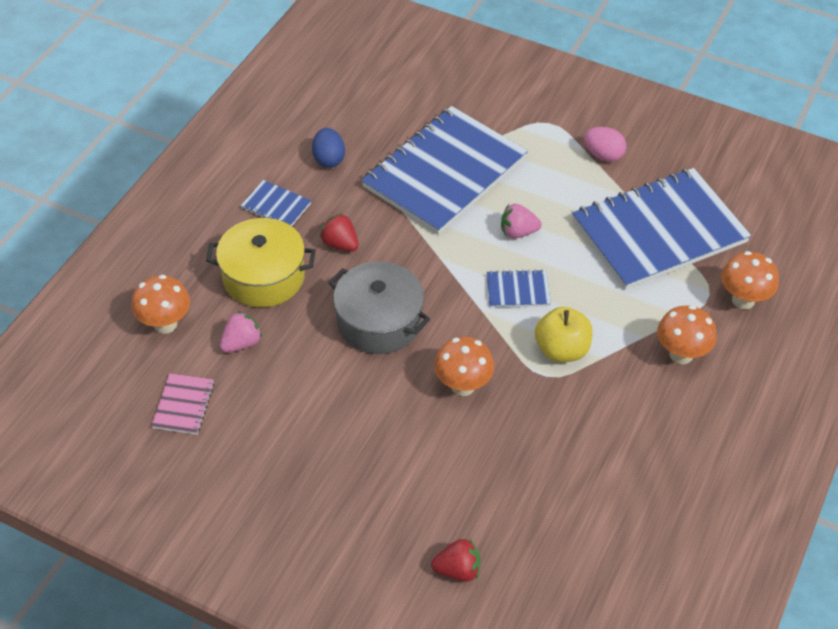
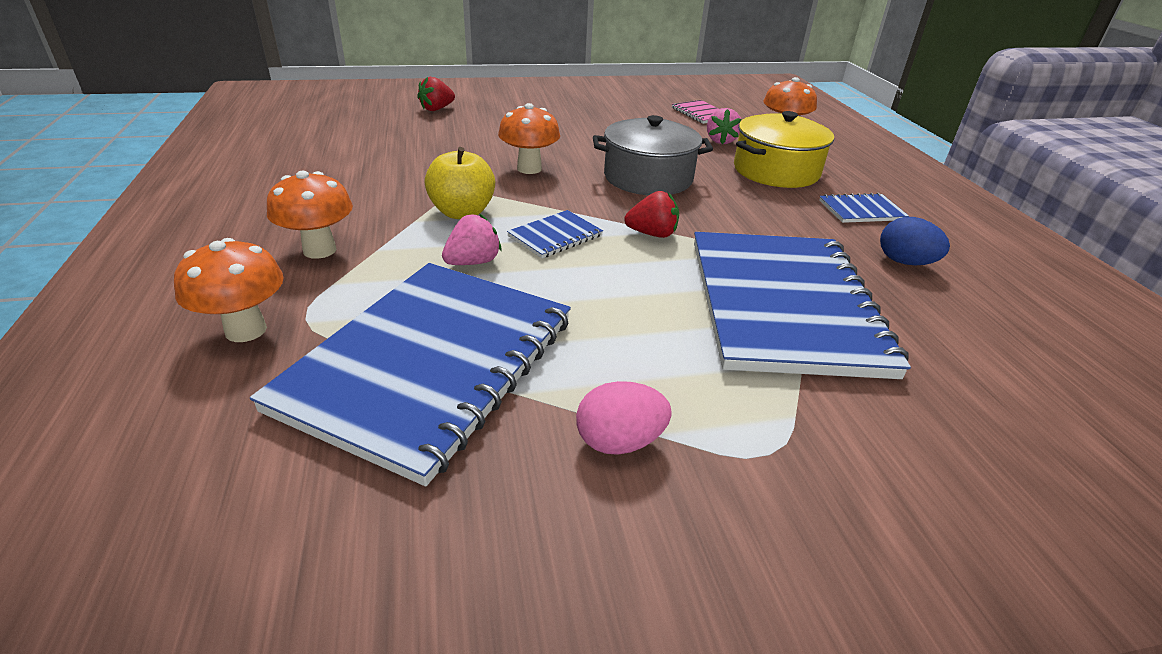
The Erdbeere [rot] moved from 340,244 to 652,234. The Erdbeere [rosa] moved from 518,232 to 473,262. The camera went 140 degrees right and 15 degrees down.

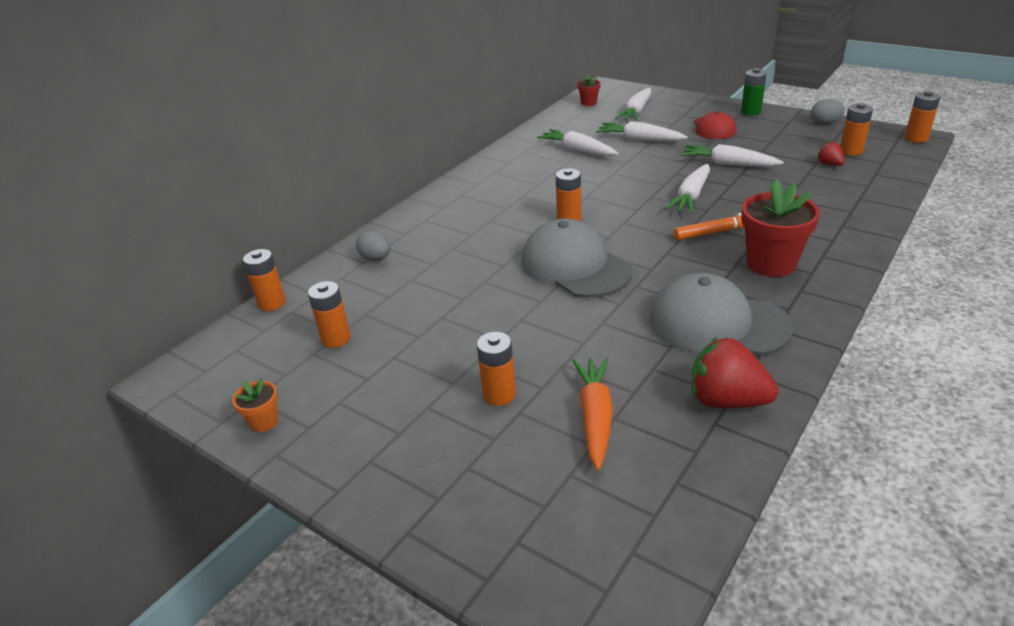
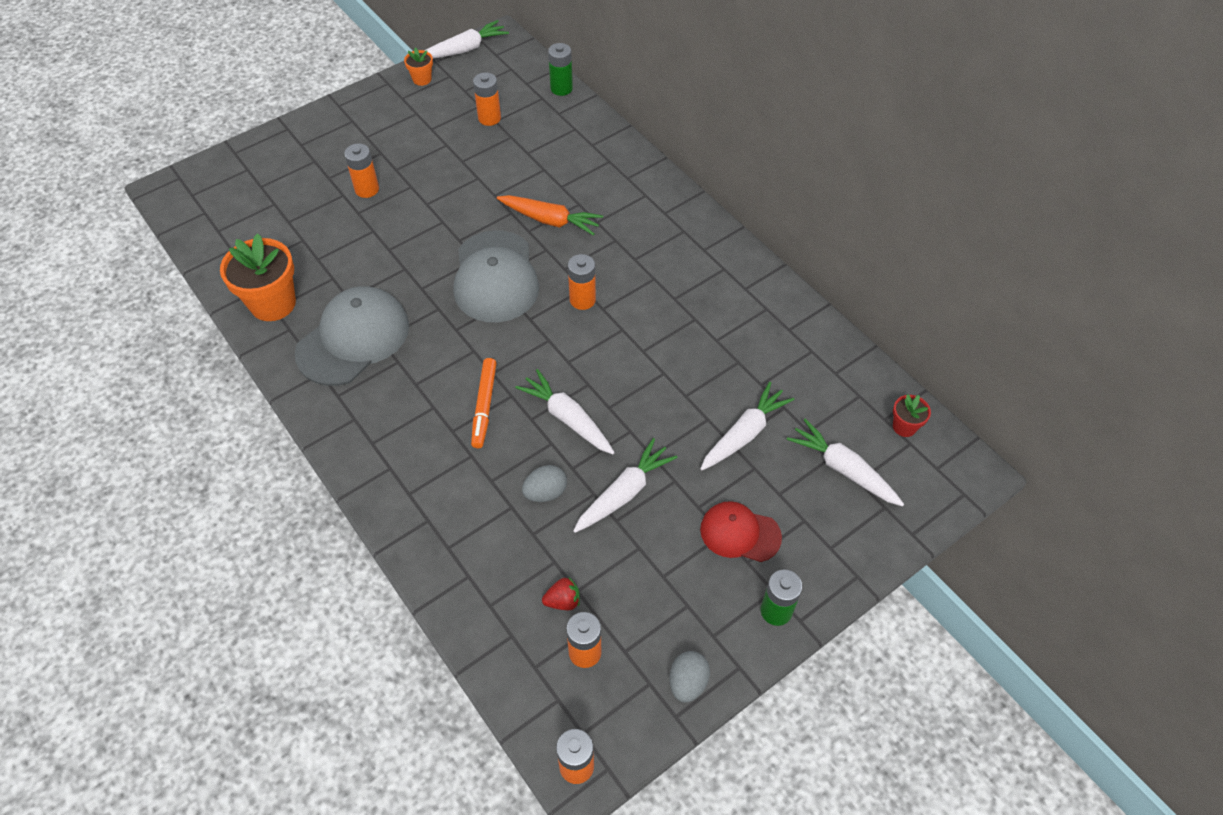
The Blumentopf [rot] at 771,263 disappeared. The Ei [grau] moved from 376,258 to 545,492. The Karotte [weiß] moved from 578,150 to 464,49. The Karotte [orange] moved from 595,417 to 550,220. The Erdbeere [rot] at 726,400 was replaced by the Blumentopf [orange] at 273,303. The Batterie [orange] at 272,303 became the Batterie [grün] at 561,88. The Kappe [grau] at 574,266 turned 105 degrees clockwise. The camera went 105 degrees right and 20 degrees up.

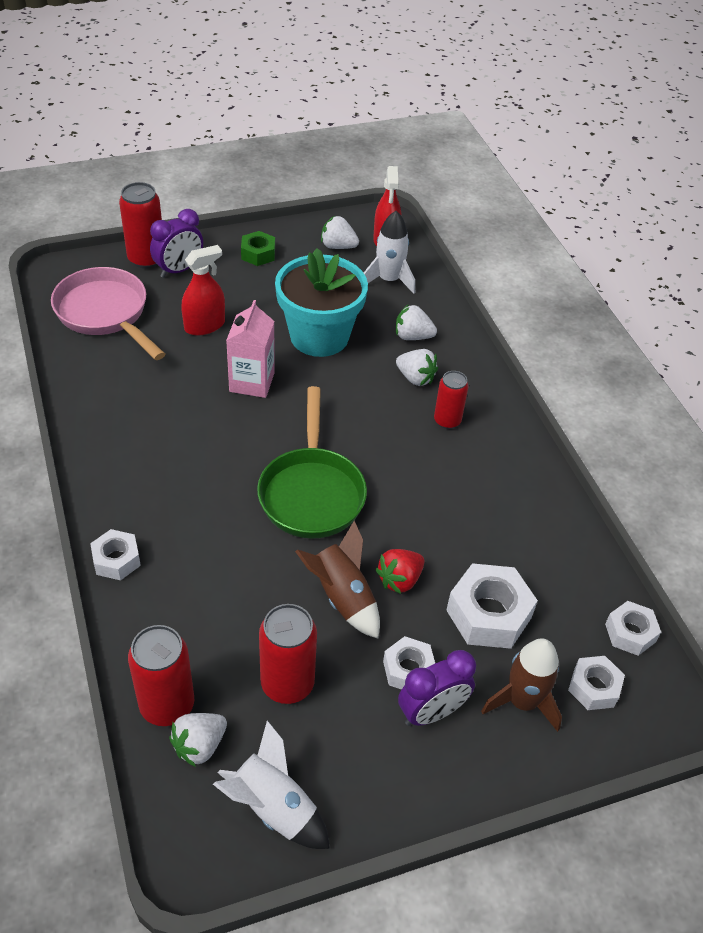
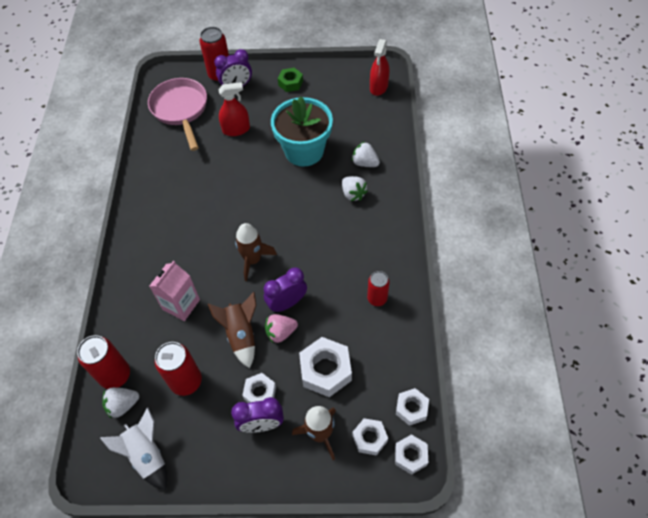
The Erdbeere [weiß] at 338,246 disappeared. The Rakete [weiß] at 389,280 disappeared. The Wecker [lila] at 287,303 appeared. The Sechskantmutter [weiß] moved from 116,560 to 410,456. The Getränkekarton [rosa] moved from 252,382 to 181,304. The Dose [rot] moved from 447,420 to 377,298. The Pfanne [grün] at 311,492 was replaced by the Rakete [braun] at 253,260. The Erdbeere [rot] at 399,580 became the Erdbeere [rosa] at 281,332. The camera went 25 degrees right and 10 degrees up.

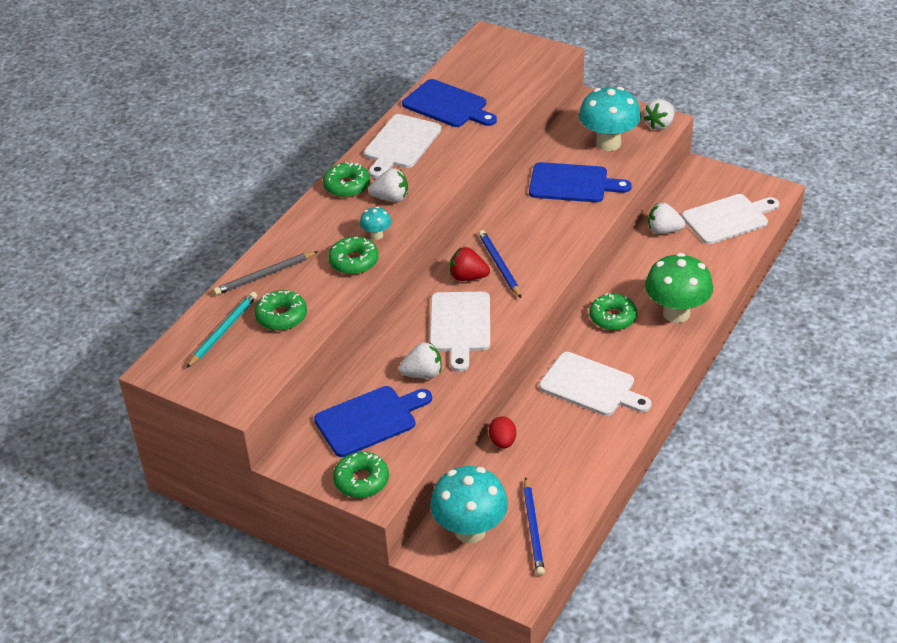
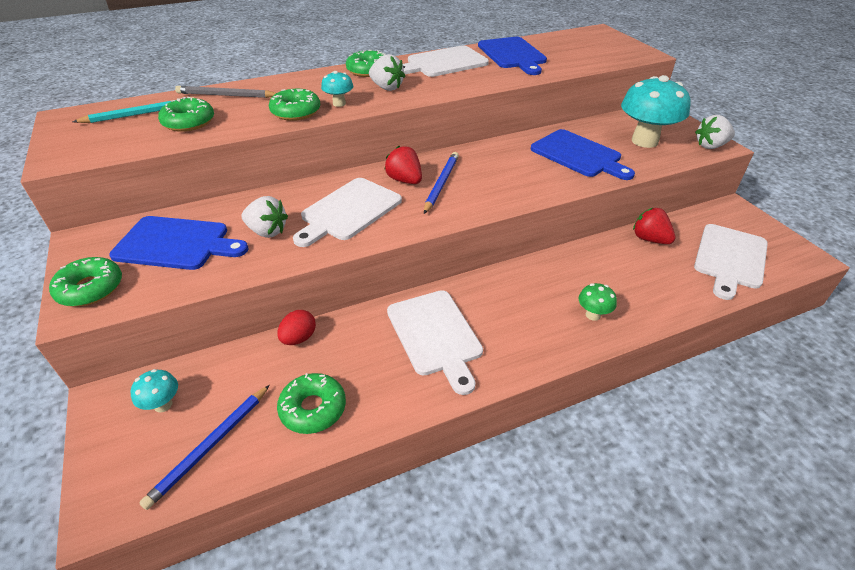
The Donut [grün] moved from 612,317 to 313,408. The Erdbeere [weiß] at 663,230 became the Erdbeere [rot] at 649,239. The Schneidebrett [weiß] at 728,218 turned 105 degrees clockwise. The Pilz [türkis] at 470,531 changed to 0.46 times the size. The Pilz [grün] at 676,313 changed to 0.46 times the size. The camera went 35 degrees right and 0 degrees up.

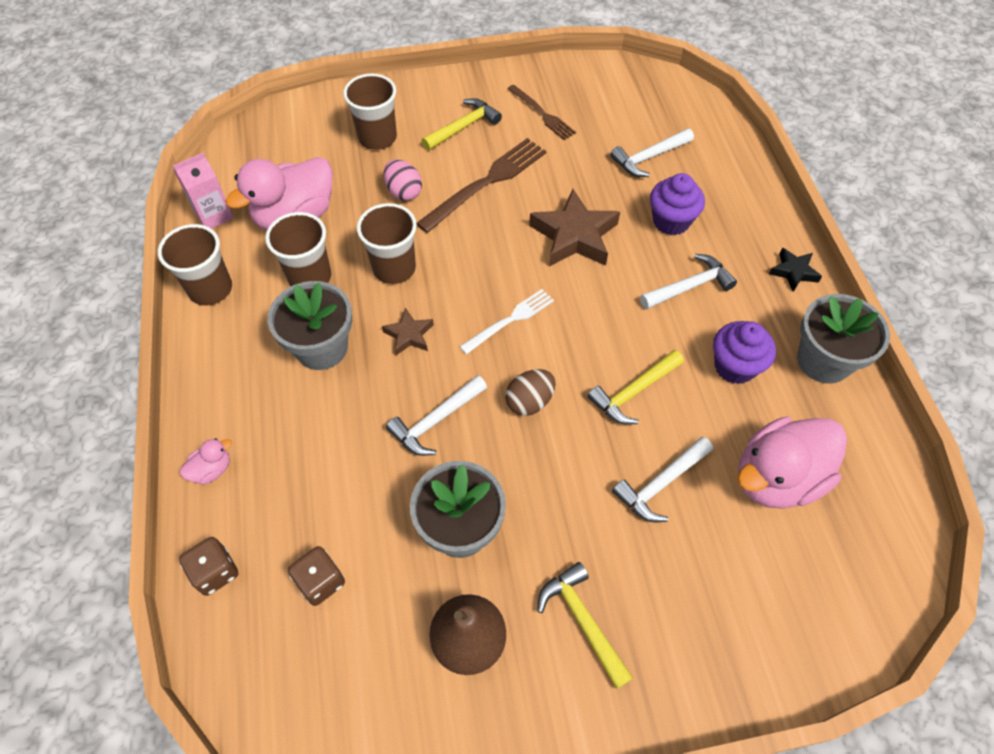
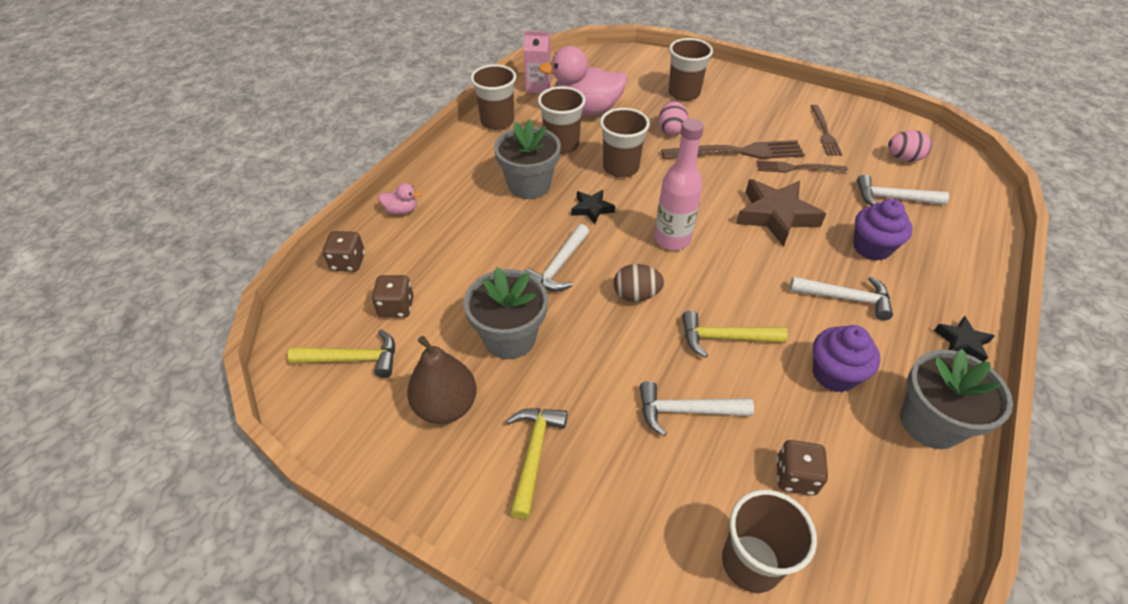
The Becher [braun] at 751,562 appeared. The Gabel [braun] at 797,168 appeared. The Ei [rosa] at 903,158 appeared. The Hammer [gelb] moved from 463,127 to 353,359. The Gabel [weiß] at 510,320 was replaced by the Flasche [rosa] at 672,239. The Ente [rosa] at 777,478 was replaced by the Spielwürfel [braun] at 795,476. The Stern [braun] at 409,335 became the Stern [schwarz] at 592,209. The Hammer [weiß] at 436,421 turned 60 degrees counterclockwise. The camera went 40 degrees right and 10 degrees down.

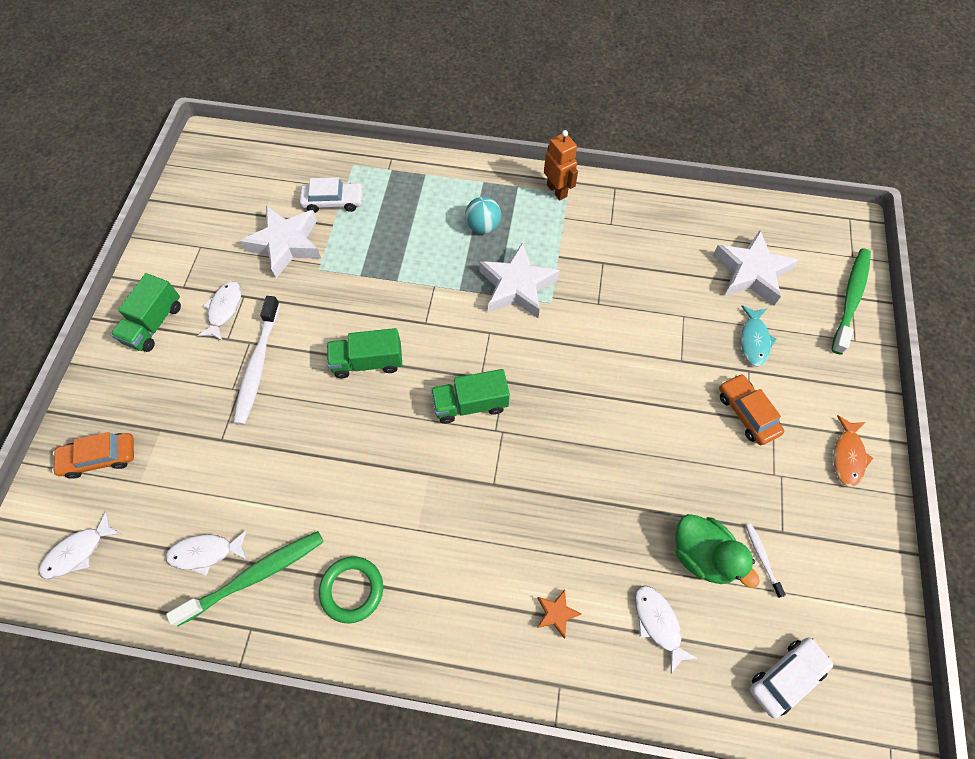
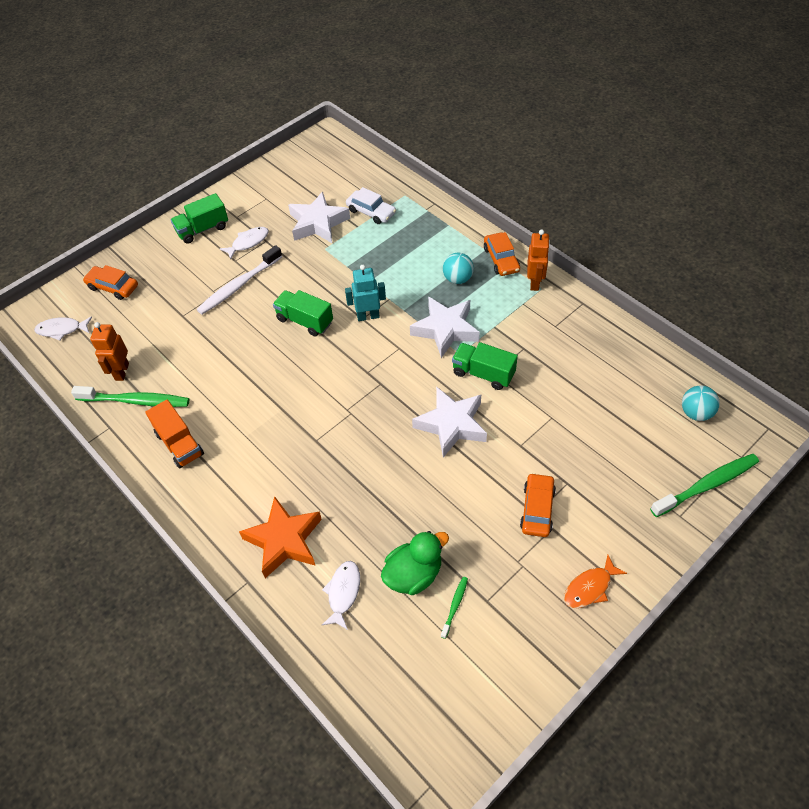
The Fisch [türkis] at 754,340 disappeared. The Auto [weiß] at 786,677 disappeared. The Roboter [türkis] at 368,316 appeared. The Auto [orange] at 501,259 appeared. The Ball [türkis] at 695,413 appeared. The Lastwagen [grün] moved from 470,404 to 483,373. The Stern [weiß] moved from 750,273 to 451,425. The Fisch [weiß] at 205,553 was replaced by the Roboter [orange] at 121,372. The Ring [grün] at 352,590 was replaced by the Lastwagen [orange] at 179,444. The Zahnbürste [weiß] at 762,558 became the Zahnbürste [grün] at 455,606. The Ente [grün] at 702,555 turned 120 degrees counterclockwise. The Stern [orange] at 556,613 changed to 2.15 times the size. The camera went 40 degrees right and 10 degrees down.

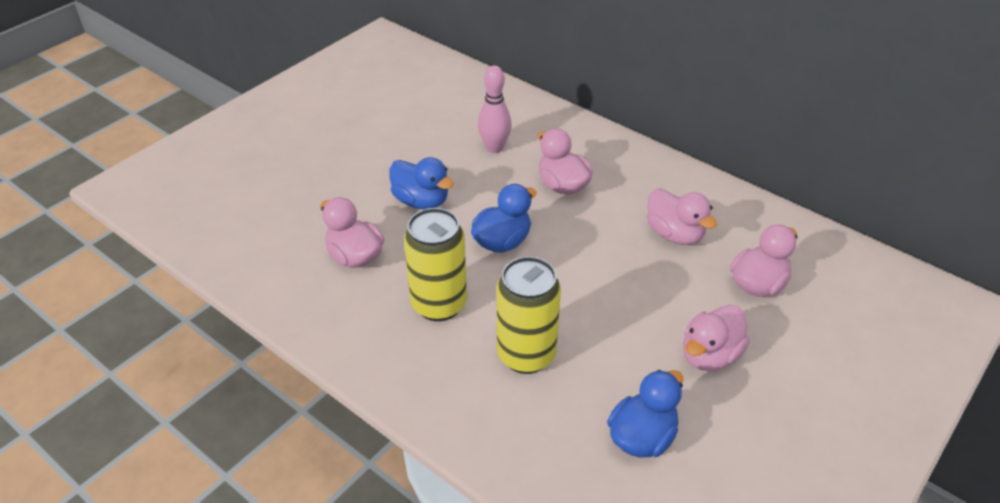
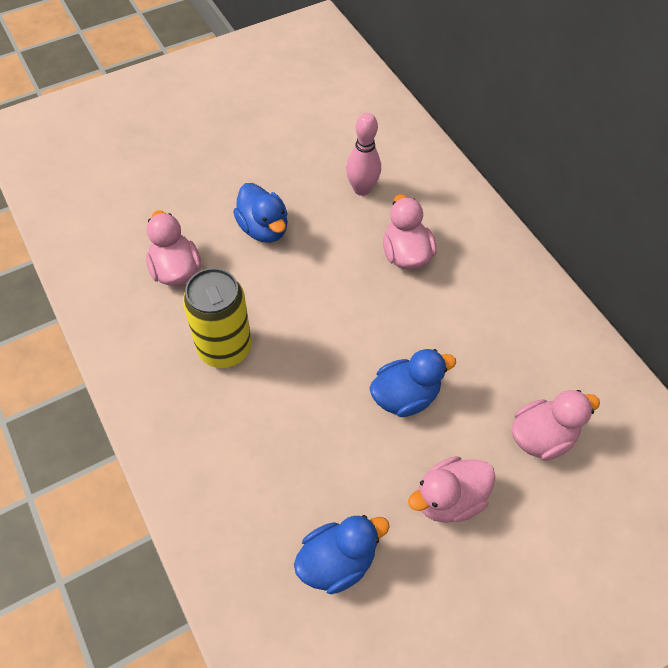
The Dose [gelb] at 526,355 disappeared. The Ente [rosa] at 675,234 disappeared. The Ente [blau] moved from 502,242 to 405,396. The camera went 20 degrees right and 15 degrees up.

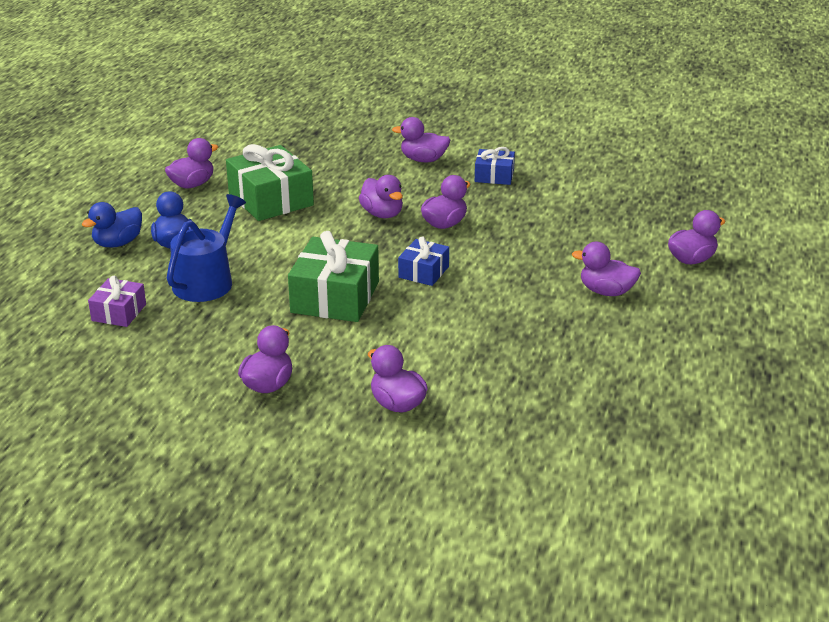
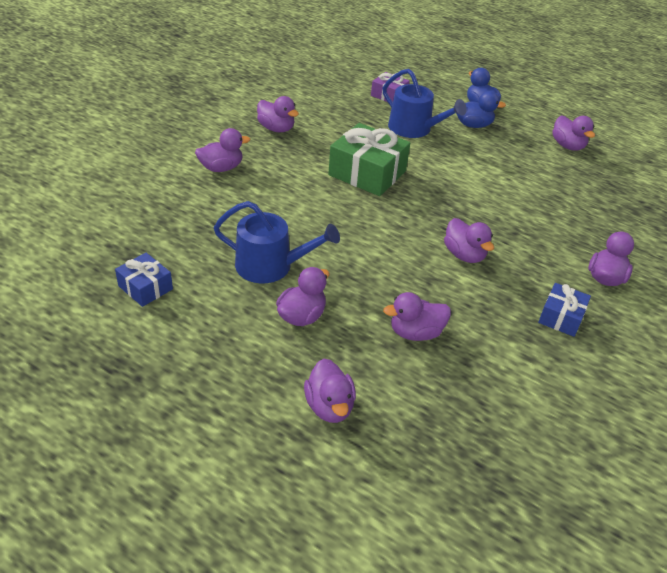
The Geschenk [grün] at 271,199 disappeared. The Gießkanne [blau] at 271,266 appeared. The Ente [lila] moved from 382,214 to 415,333. The Geschenk [blau] moved from 423,272 to 145,287. The camera went 105 degrees right and 10 degrees up.

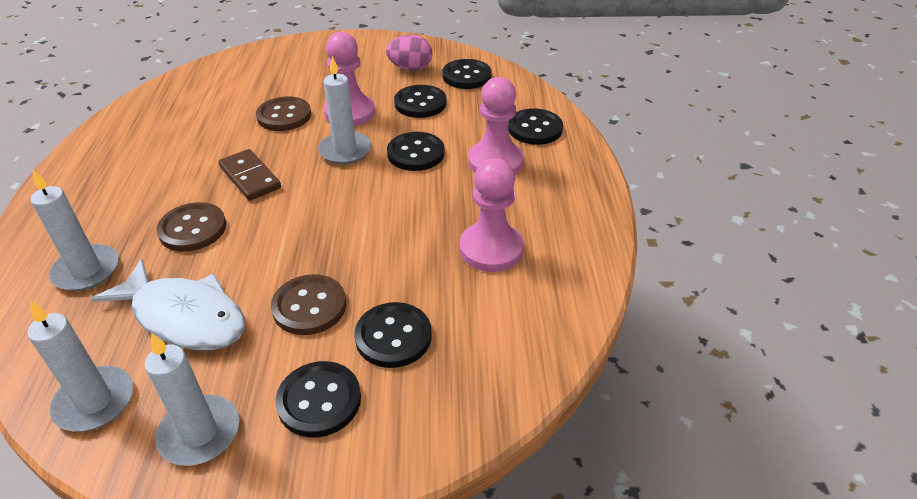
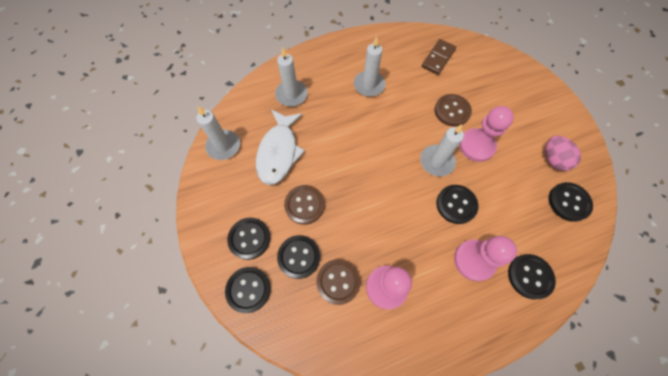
The Kerze [weiß] moved from 200,433 to 369,85. The Knopf [braun] moved from 193,229 to 338,281. The Dominostein [braun] moved from 250,177 to 438,58. The Knopf [schwarz] moved from 420,103 to 248,289. The camera went 70 degrees right and 25 degrees up.

